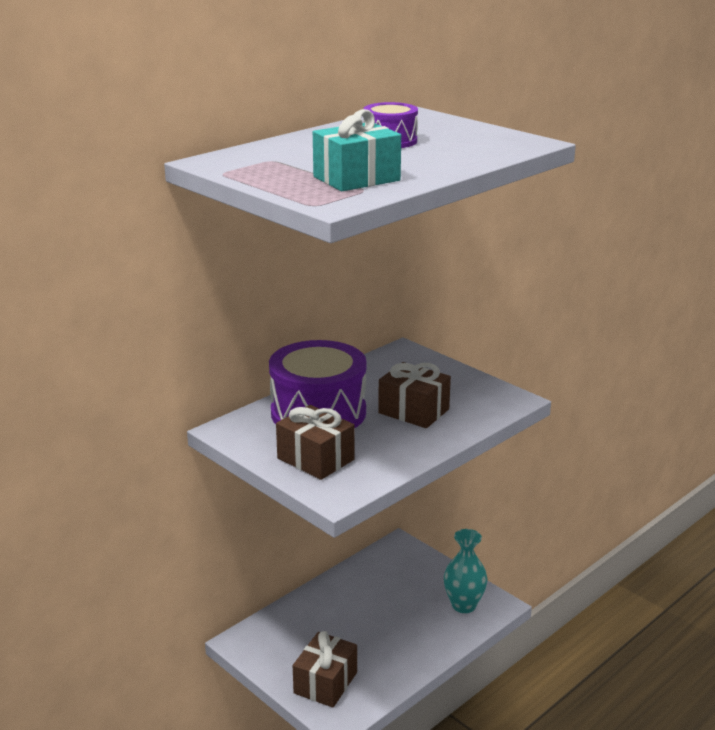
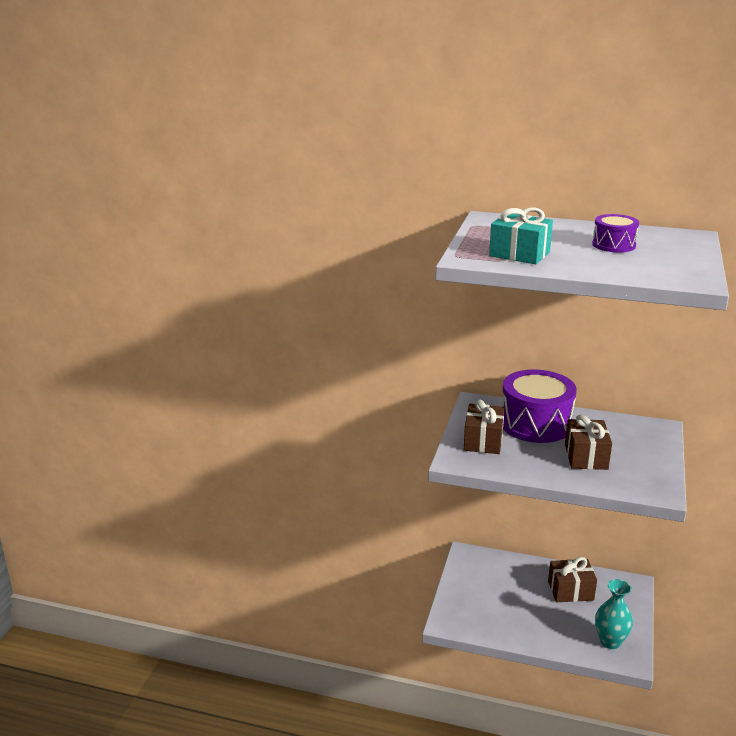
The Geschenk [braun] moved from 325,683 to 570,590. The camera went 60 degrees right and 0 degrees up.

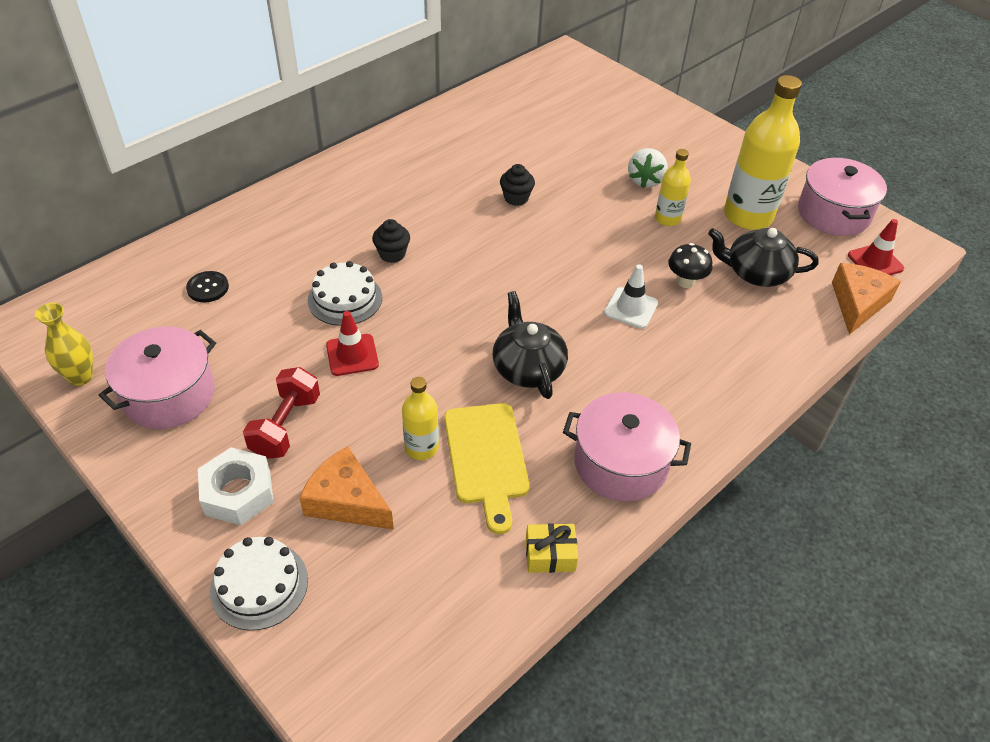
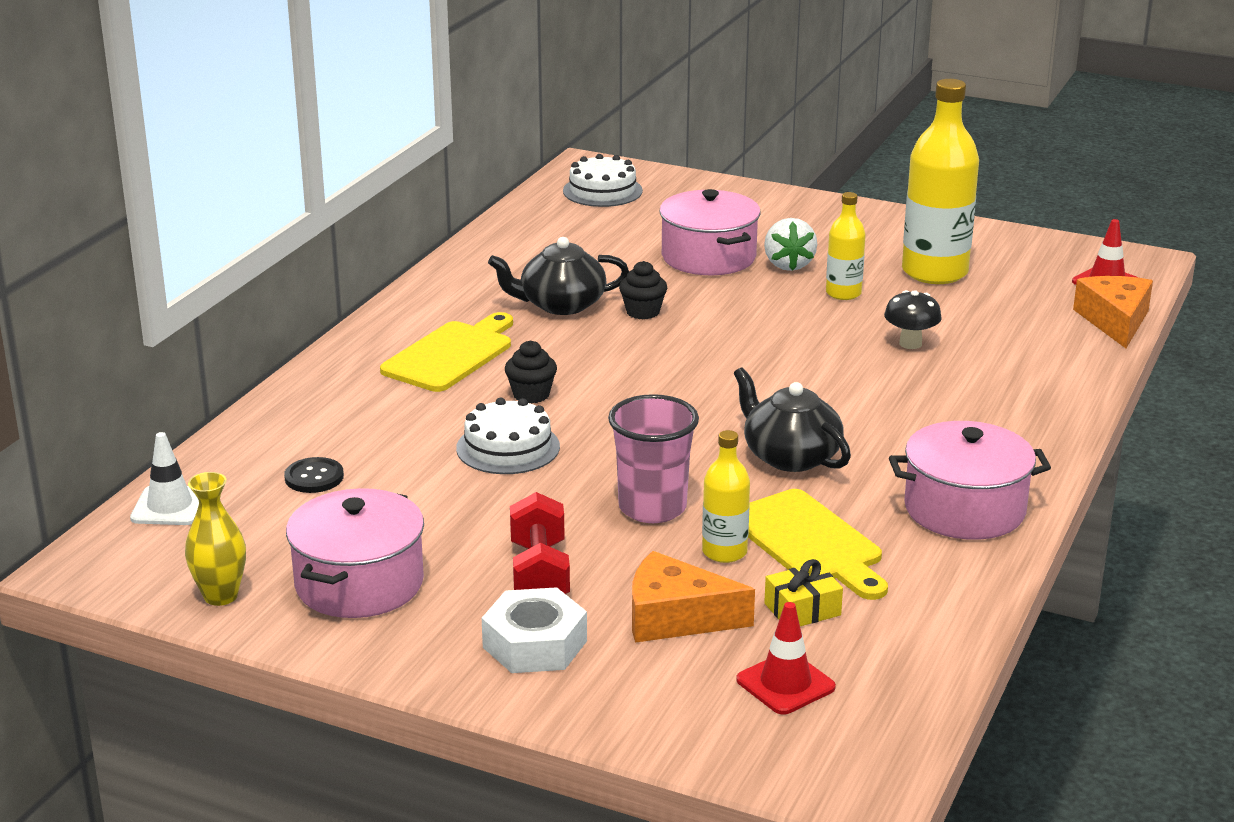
The Schneidebrett [gelb] at 451,355 appeared. The Becher [rosa] at 652,508 appeared. The Kuchen [weiß] moved from 259,585 to 602,191. The Leitkegel [rot] moved from 352,355 to 785,684. The Geschenk [gelb] moved from 550,554 to 802,609. The Leitkegel [weiß] moved from 631,308 to 170,506. The Teekanne [schwarz] moved from 756,273 to 561,305. The Kochtopf [rosa] moved from 833,213 to 708,257. The camera went 20 degrees left and 20 degrees down.

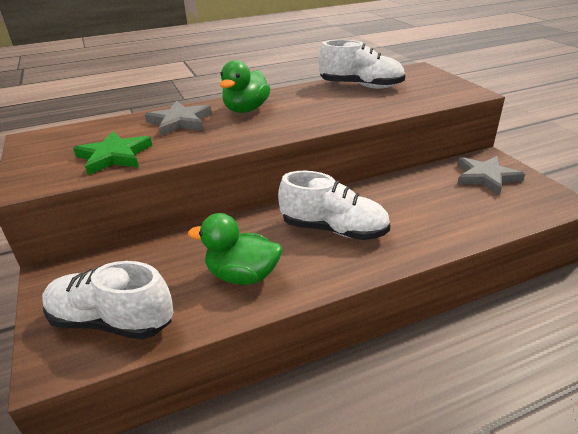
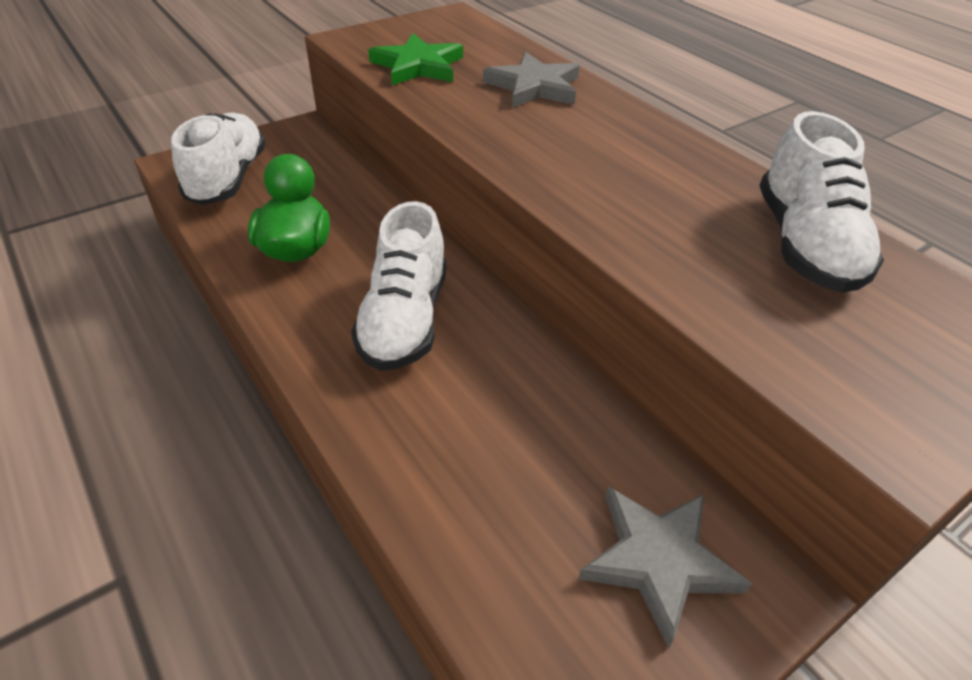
The Ente [grün] at 246,110 disappeared. The camera went 75 degrees right and 10 degrees up.

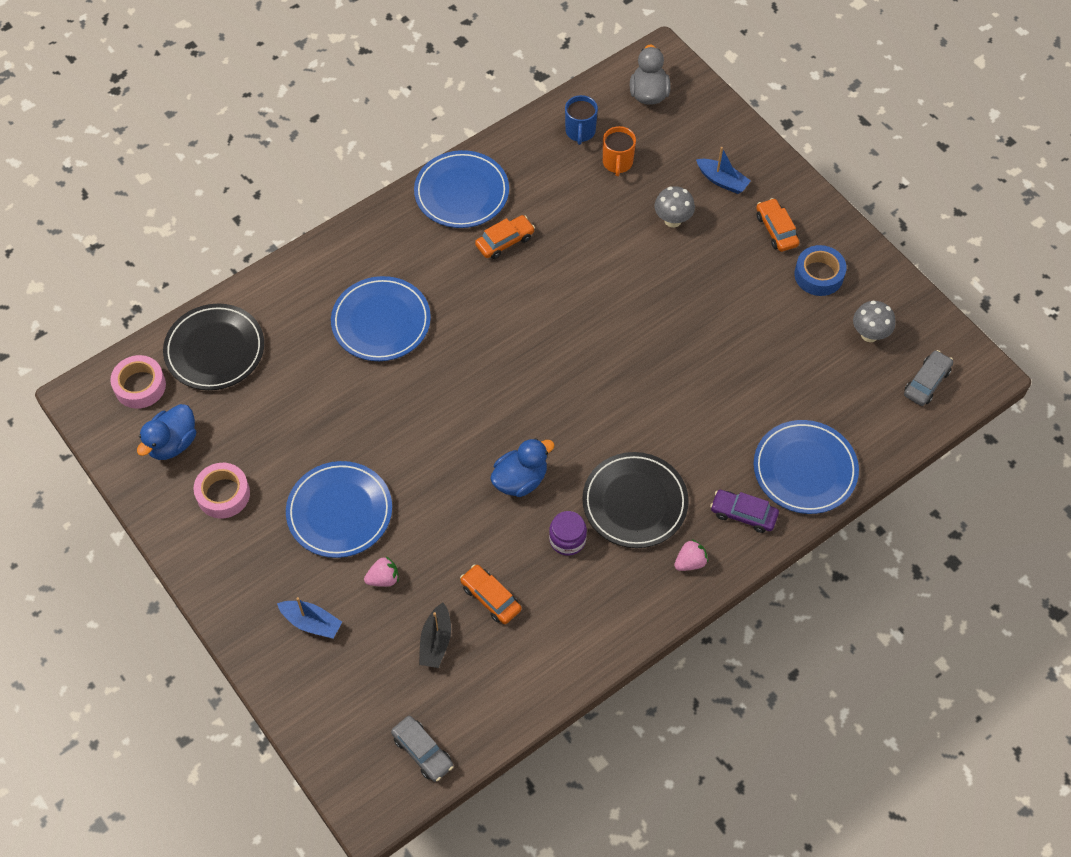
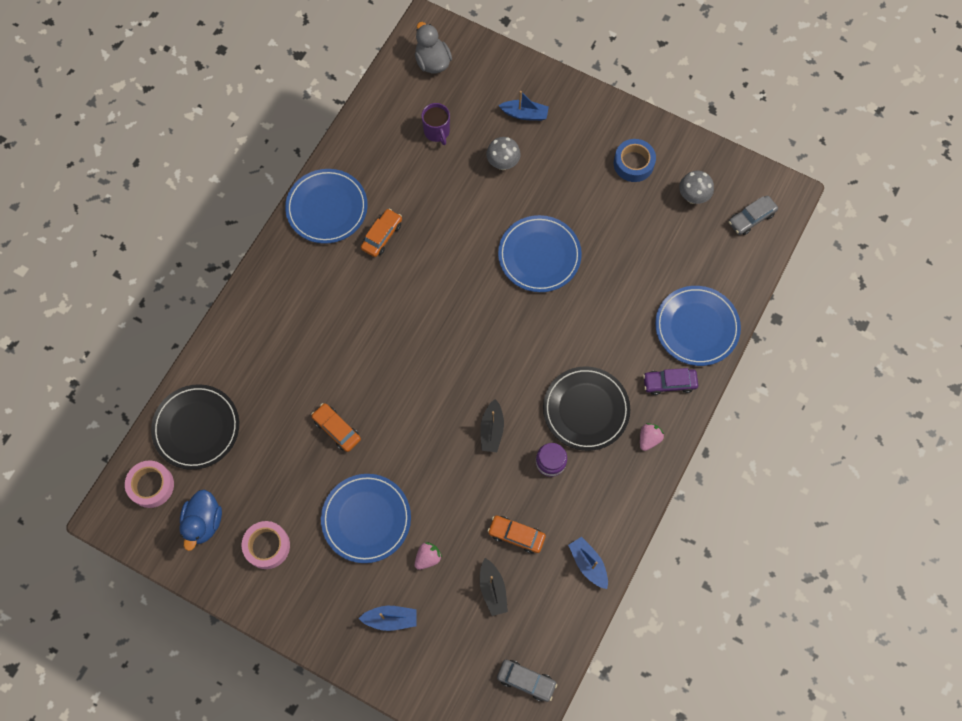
The Tasse [blau] at 580,131 disappeared. The Boot [blau] at 588,564 appeared. The Teller [blau] moved from 381,322 to 539,255. The Auto [orange] moved from 776,230 to 336,429. The Ente [blau] at 520,480 was replaced by the Boot [schwarz] at 492,430. The Tasse [orange] at 617,163 became the Tasse [lila] at 437,132. The Auto [grau] at 926,382 turned 135 degrees counterclockwise. The camera went 25 degrees left and 10 degrees up.

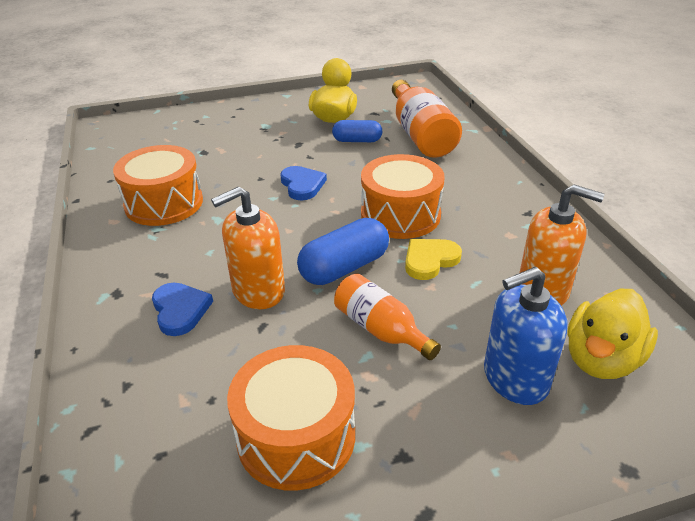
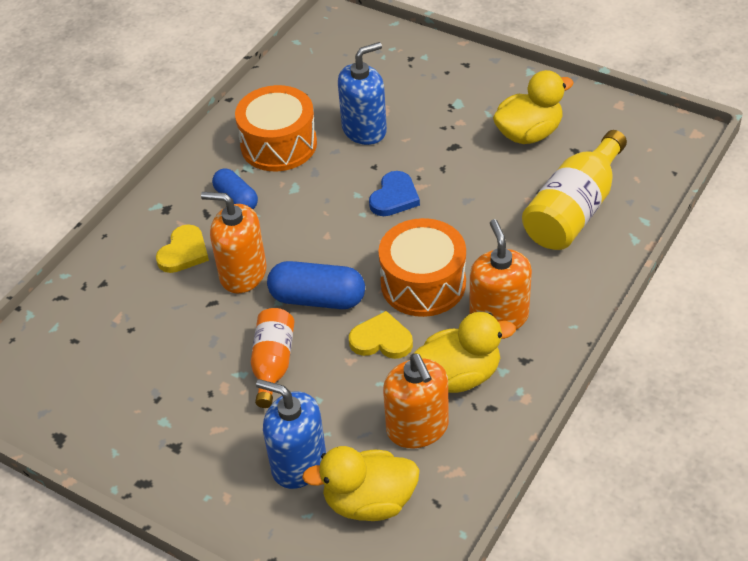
The Trommel [orange] at 296,436 disappeared. The Seifenspender [blau] at 364,130 appeared. The Ente [gelb] at 459,375 appeared. The Seifenspender [orange] at 499,317 appeared. The Kapsel [blau] moved from 357,141 to 236,199. The Herz [blau] at 180,310 became the Herz [gelb] at 184,252. The Flasche [orange] at 420,135 became the Flasche [gelb] at 574,210. The camera went 50 degrees right and 10 degrees up.

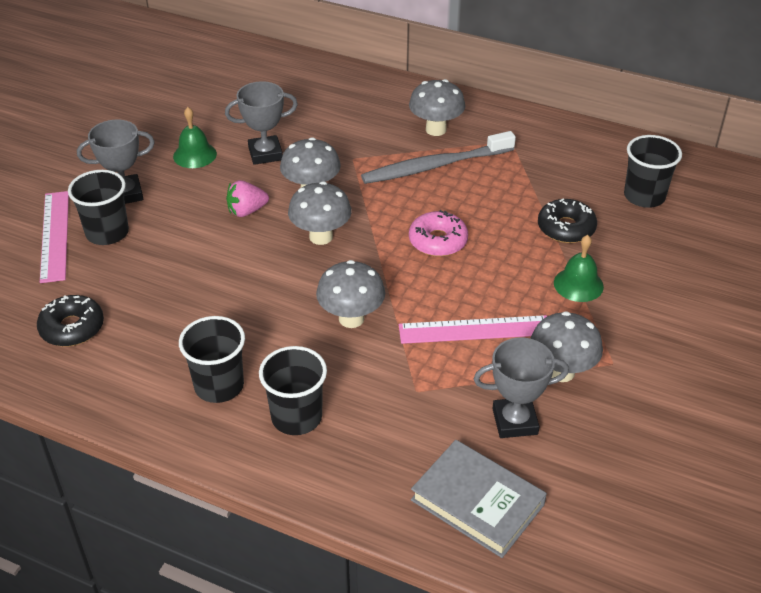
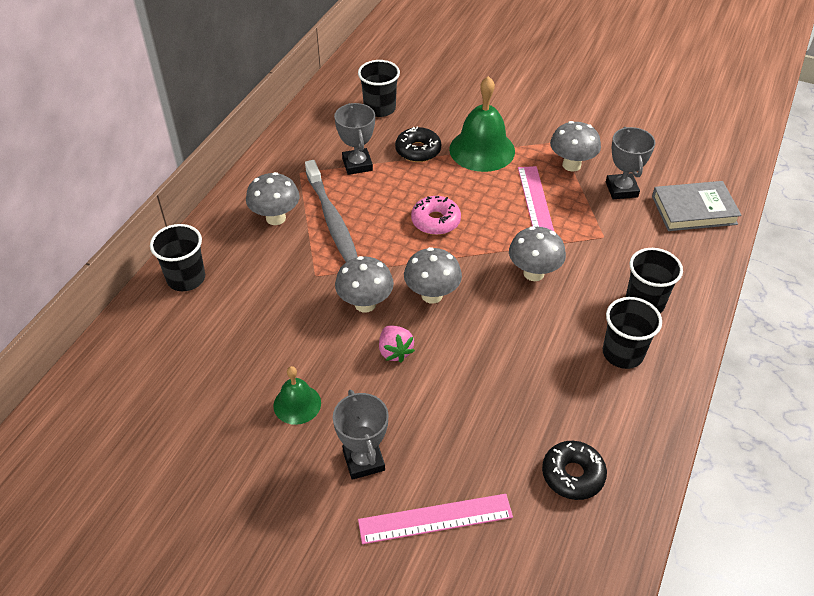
The Becher [schwarz] moved from 107,233 to 186,278. The Pokal [grau] moved from 265,154 to 357,164. The Buch [grau] at 477,502 turned 45 degrees clockwise. The Glocke [grün] at 578,284 changed to 1.79 times the size. The camera went 90 degrees left and 5 degrees up.

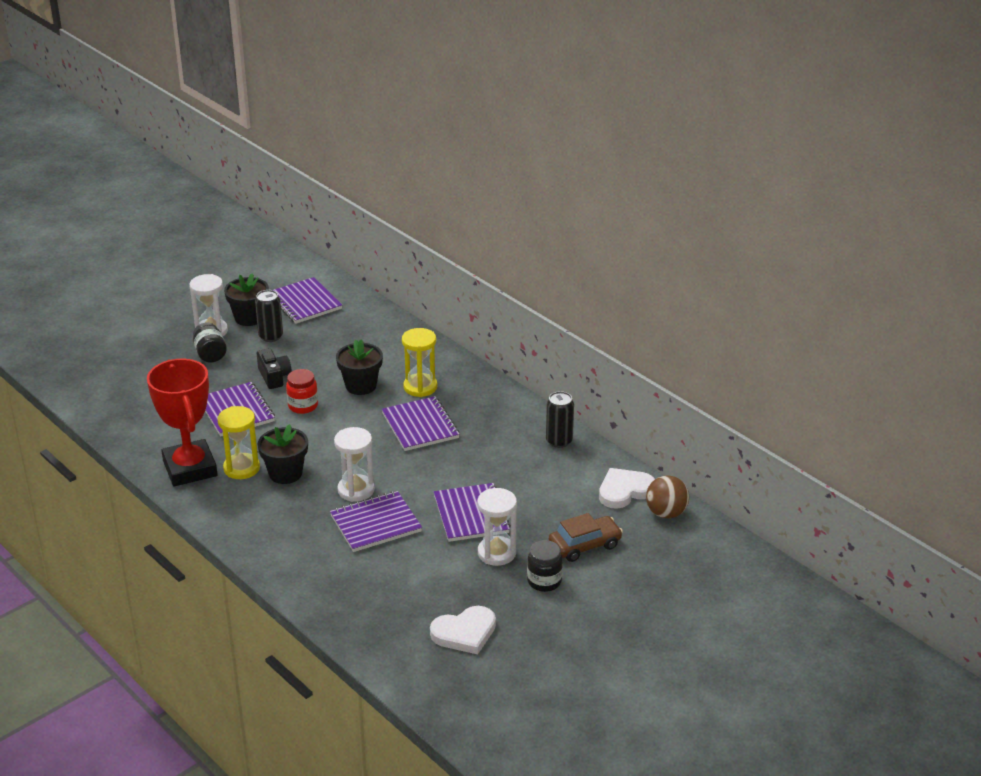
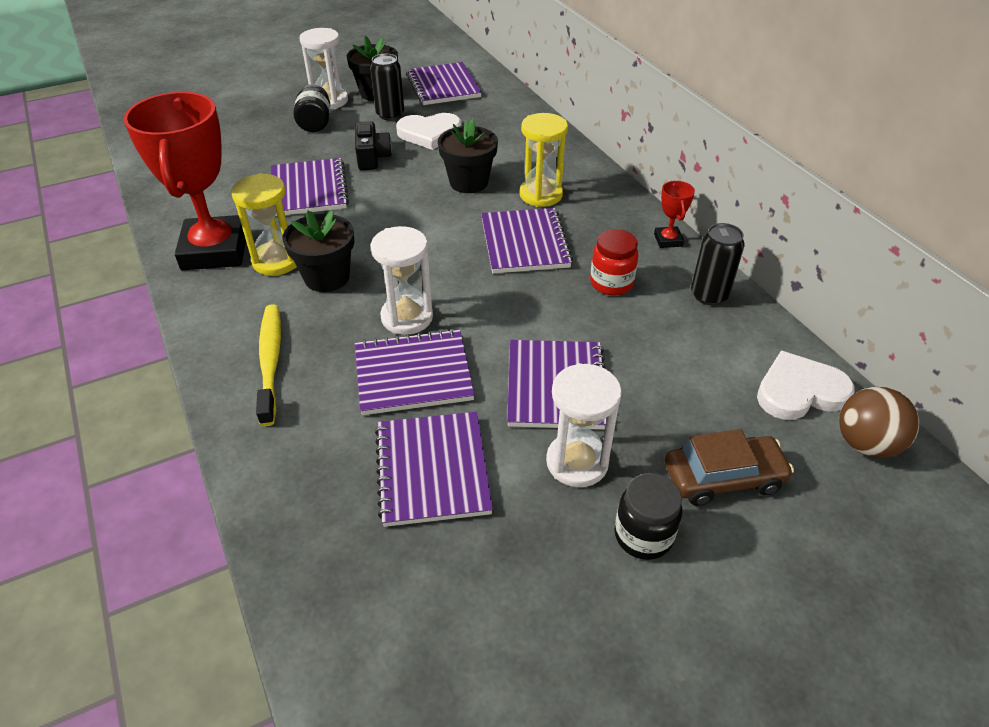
The Zahnbürste [gelb] at 270,361 appeared. The Notizbuch [lila] at 432,470 appeared. The Pokal [rot] at 668,240 appeared. The Einmachglas [rot] moved from 303,406 to 611,283. The Herz [weiß] moved from 464,633 to 429,133. The camera went 15 degrees right and 10 degrees up.

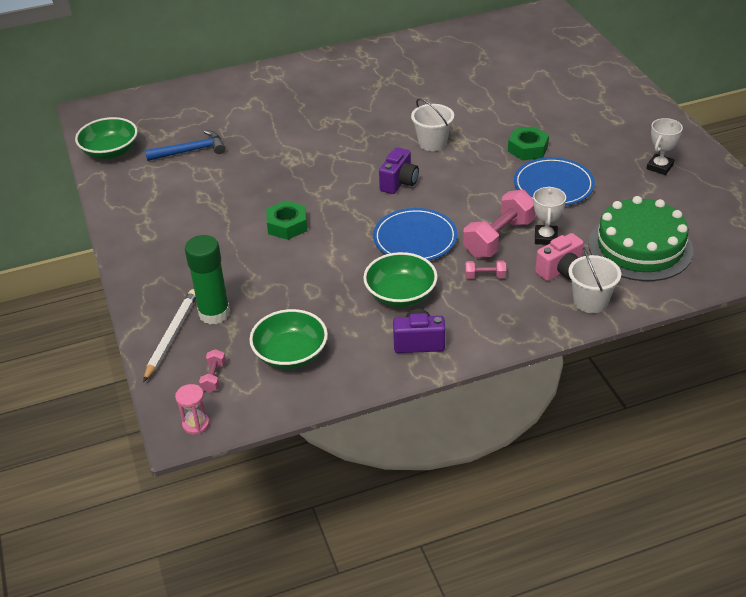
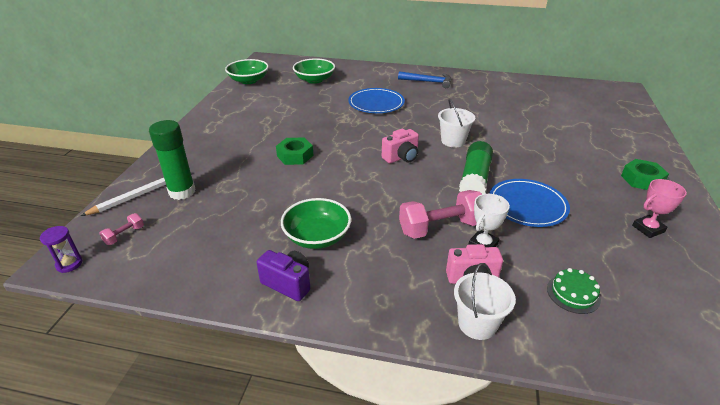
The Hantel [rosa] at 485,276 disappeared. The Klebestift [grün] at 475,179 appeared. The Hammer [blau] moved from 190,151 to 428,82. The Schüssel [grün] moved from 290,354 to 314,80. The Teller [blau] moved from 415,238 to 376,103. The Sechskantmutter [grün] moved from 527,149 to 642,180. The Sanduhr [rosa] at 196,424 became the Sanduhr [lila] at 69,264. The Kamera [lila] at 399,183 became the Kamera [rosa] at 401,157. The Pokal [weiß] at 659,167 became the Pokal [rosa] at 648,229. The Kuchen [grün] at 640,247 changed to 0.44 times the size. The camera went 30 degrees right and 5 degrees down.

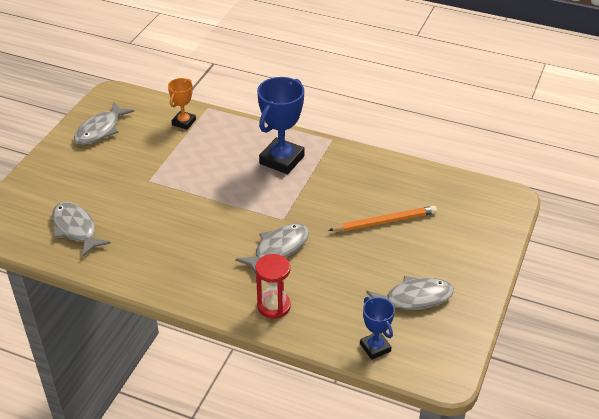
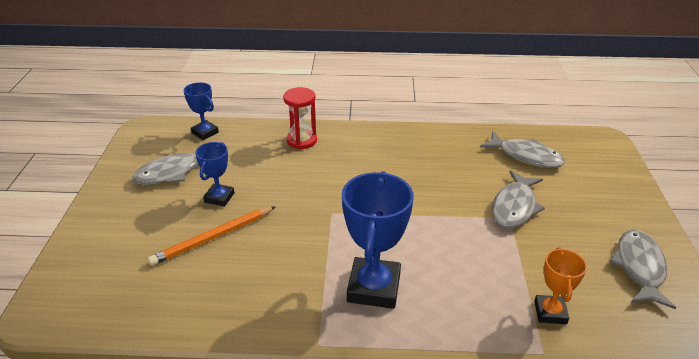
The Pokal [blau] at 219,197 appeared. The Fisch [grau] moved from 278,249 to 514,206. The camera went 160 degrees right and 5 degrees down.

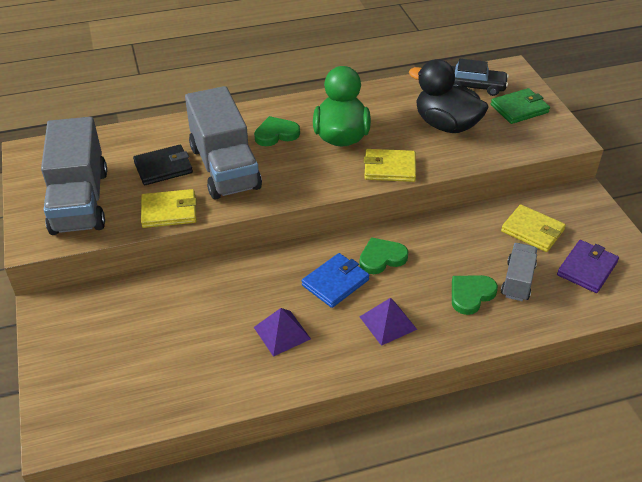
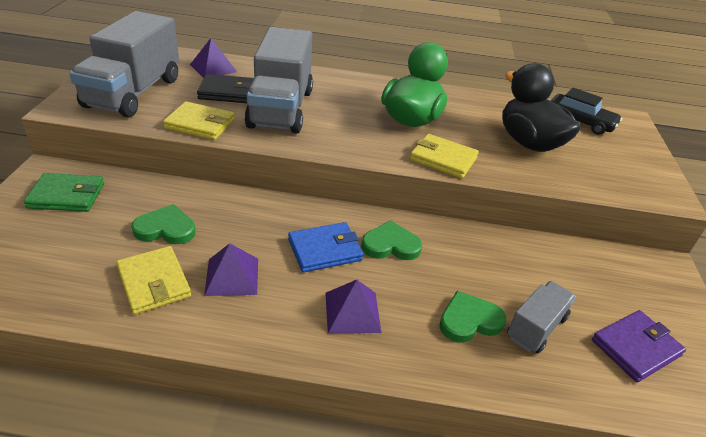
The Pyramide [lila] at 213,68 appeared. The Herz [grün] moved from 276,134 to 166,229. The Geldbörse [grün] moved from 519,109 to 67,196. The Geldbörse [gelb] moved from 532,231 to 154,282. The camera went 20 degrees right and 5 degrees down.

